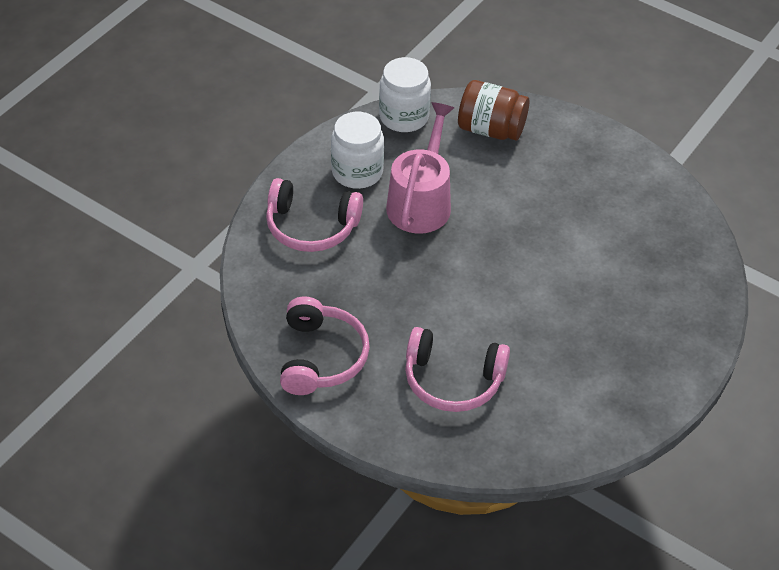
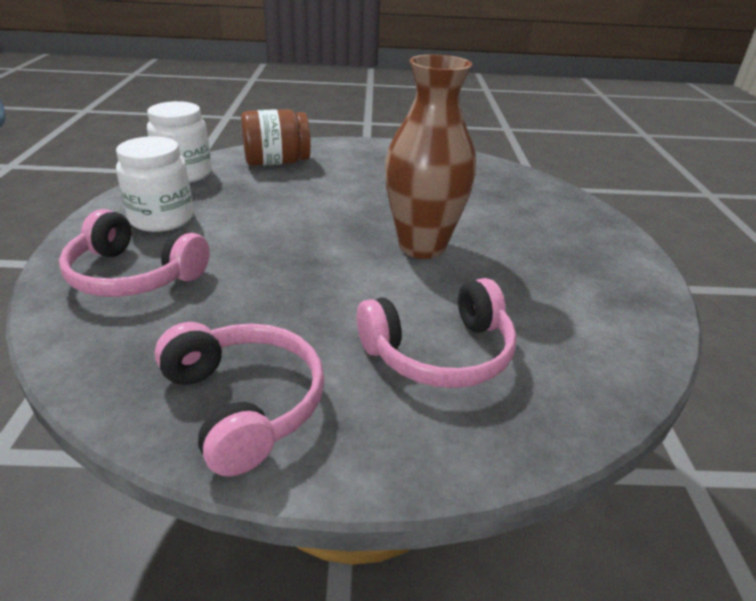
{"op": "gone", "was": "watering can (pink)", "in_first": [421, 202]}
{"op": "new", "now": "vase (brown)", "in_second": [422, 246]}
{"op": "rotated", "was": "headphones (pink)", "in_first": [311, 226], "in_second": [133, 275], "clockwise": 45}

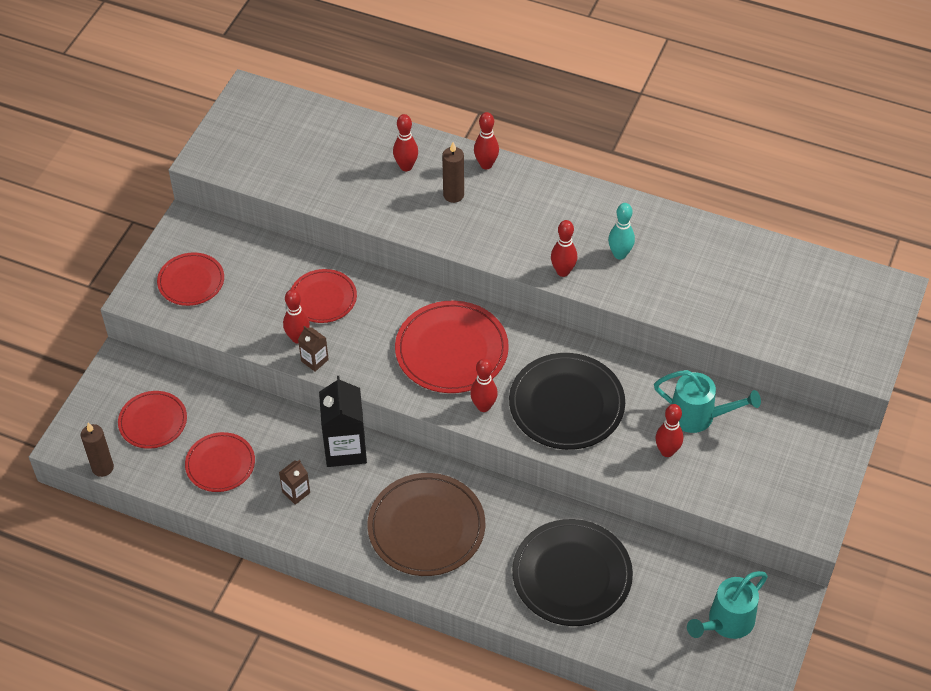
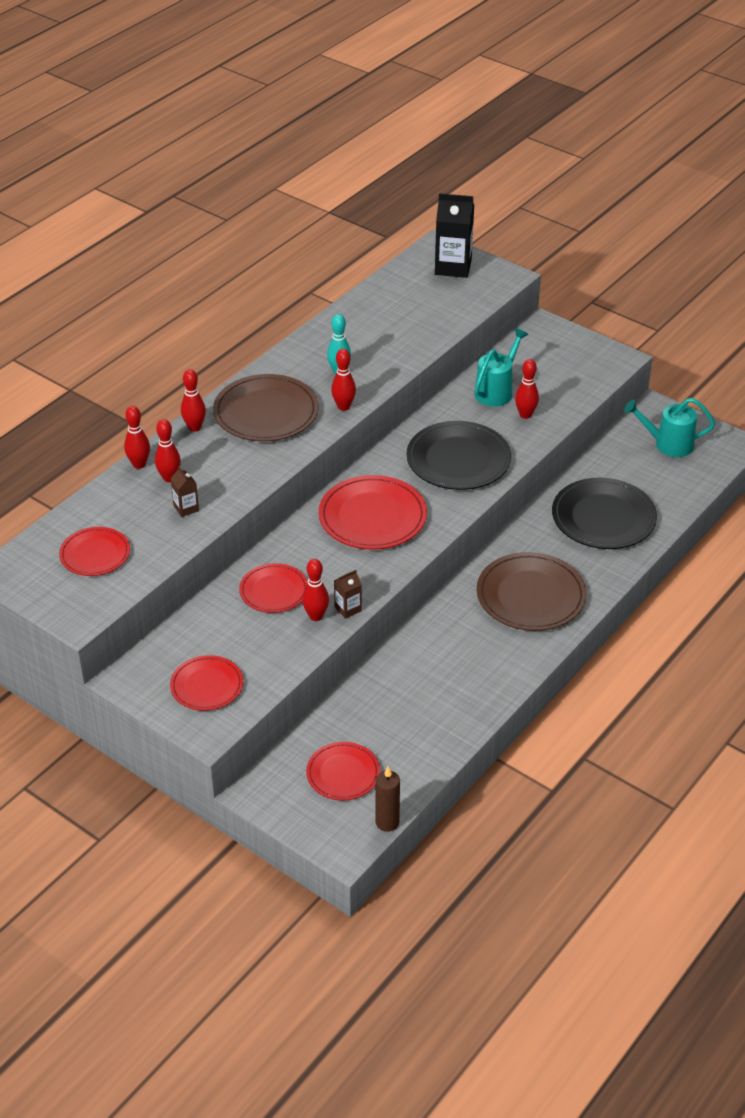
{"op": "gone", "was": "candle (brown)", "in_first": [453, 195]}
{"op": "new", "now": "plate (brown)", "in_second": [266, 412]}
{"op": "shifted", "was": "plate (red)", "in_first": [220, 464], "in_second": [95, 554]}
{"op": "shifted", "was": "carton (brown)", "in_first": [296, 492], "in_second": [186, 508]}
{"op": "shifted", "was": "carton (black)", "in_first": [345, 448], "in_second": [453, 267]}
{"op": "shifted", "was": "bowling pin (red)", "in_first": [483, 406], "in_second": [139, 464]}
{"op": "rotated", "was": "watering can (turquoise)", "in_first": [726, 622], "in_second": [668, 444], "clockwise": 120}

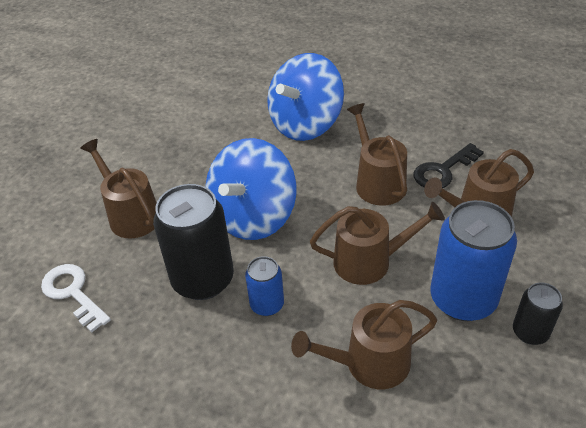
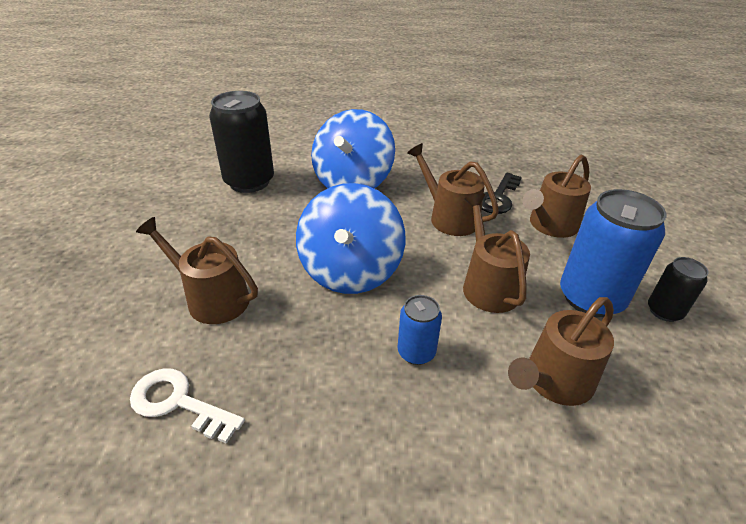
{"op": "shifted", "was": "can (black)", "in_first": [203, 280], "in_second": [249, 182]}
{"op": "rotated", "was": "watering can (brown)", "in_first": [369, 261], "in_second": [488, 285], "clockwise": -75}

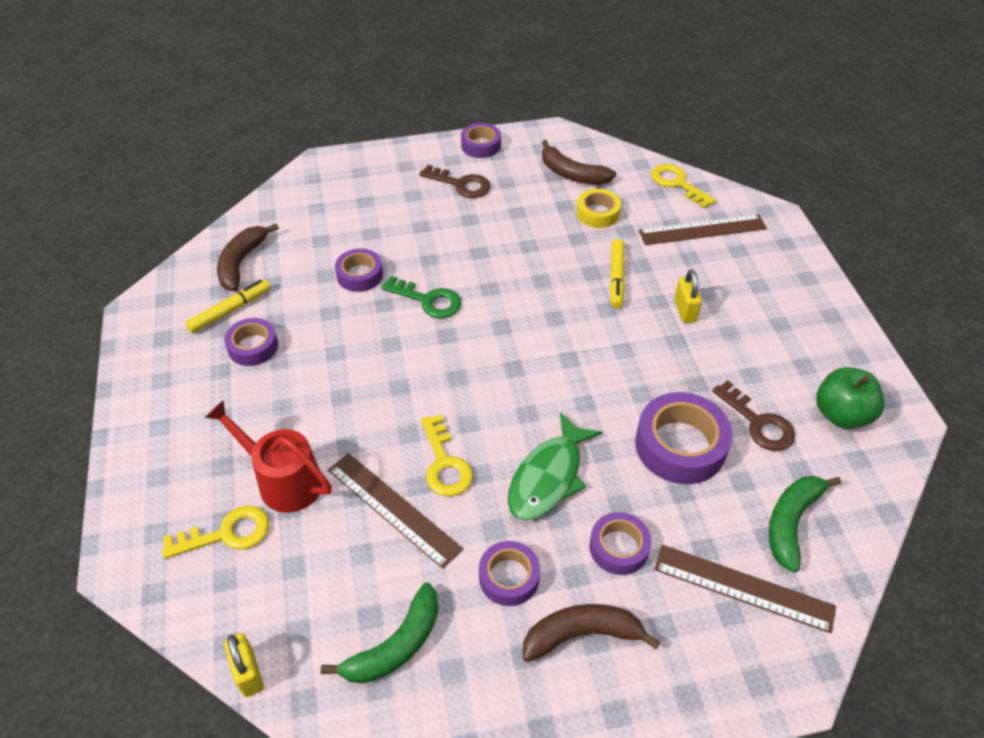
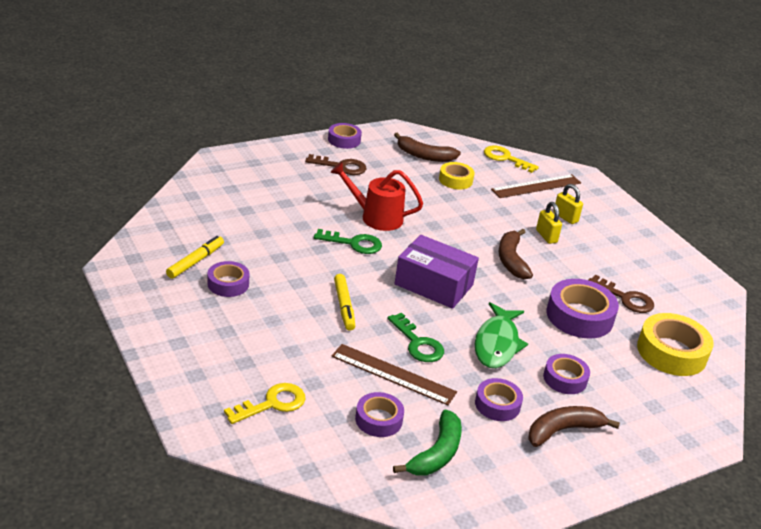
{"op": "gone", "was": "ruler (brown)", "in_first": [743, 587]}
{"op": "gone", "was": "apple (green)", "in_first": [841, 414]}
{"op": "new", "now": "box (purple)", "in_second": [434, 284]}
{"op": "shifted", "was": "watering can (red)", "in_first": [283, 480], "in_second": [376, 217]}
{"op": "shifted", "was": "banana (brown)", "in_first": [241, 263], "in_second": [511, 260]}
{"op": "shifted", "was": "padlock (yellow)", "in_first": [248, 673], "in_second": [565, 217]}
{"op": "shifted", "was": "tape (purple)", "in_first": [360, 275], "in_second": [378, 419]}
{"op": "shifted", "was": "marker (yellow)", "in_first": [616, 278], "in_second": [344, 306]}
{"op": "swapped", "was": "banana (green)", "now": "tape (yellow)", "in_first": [791, 522], "in_second": [671, 352]}
{"op": "repainted", "was": "key (yellow)", "now": "key (green)", "in_first": [445, 463], "in_second": [418, 343]}

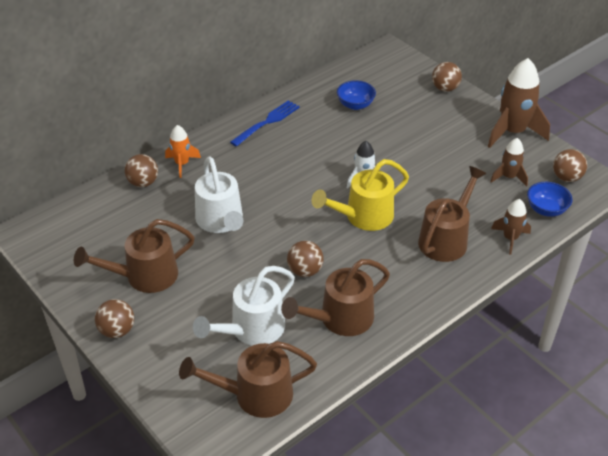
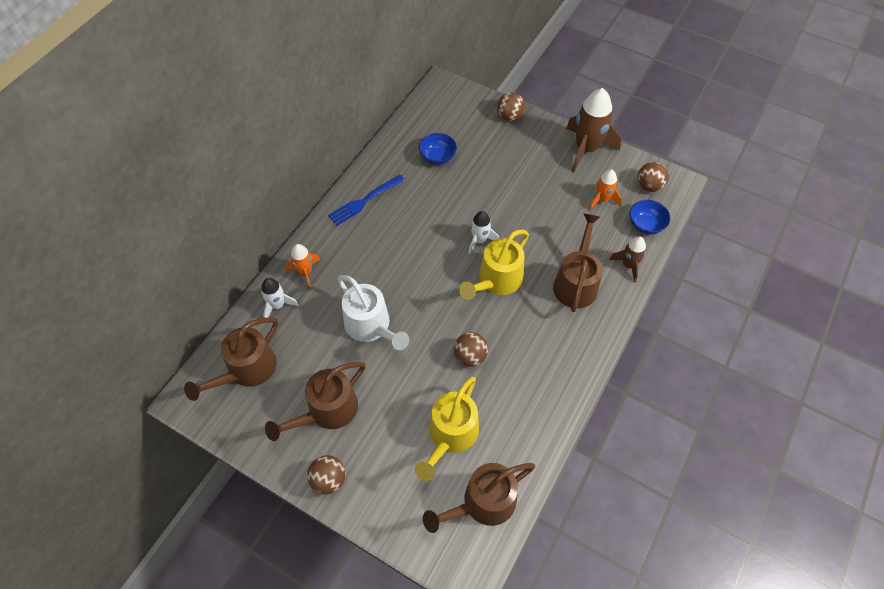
{"op": "shifted", "was": "watering can (brown)", "in_first": [340, 319], "in_second": [246, 370]}
{"op": "swapped", "was": "ball (brown)", "now": "rocket (white)", "in_first": [143, 183], "in_second": [278, 305]}
{"op": "repainted", "was": "watering can (white)", "now": "watering can (yellow)", "in_first": [251, 330], "in_second": [450, 436]}
{"op": "repainted", "was": "rocket (brown)", "now": "rocket (orange)", "in_first": [508, 177], "in_second": [602, 200]}
{"op": "rotated", "was": "fork (blue)", "in_first": [267, 122], "in_second": [365, 201], "clockwise": -150}

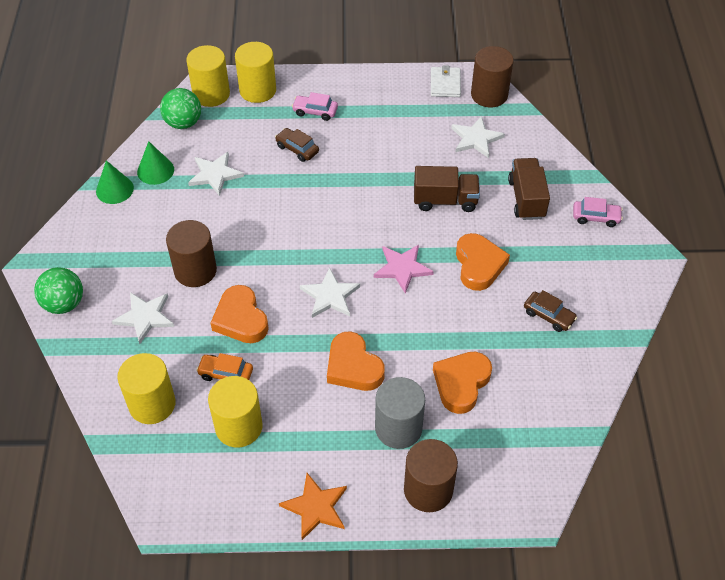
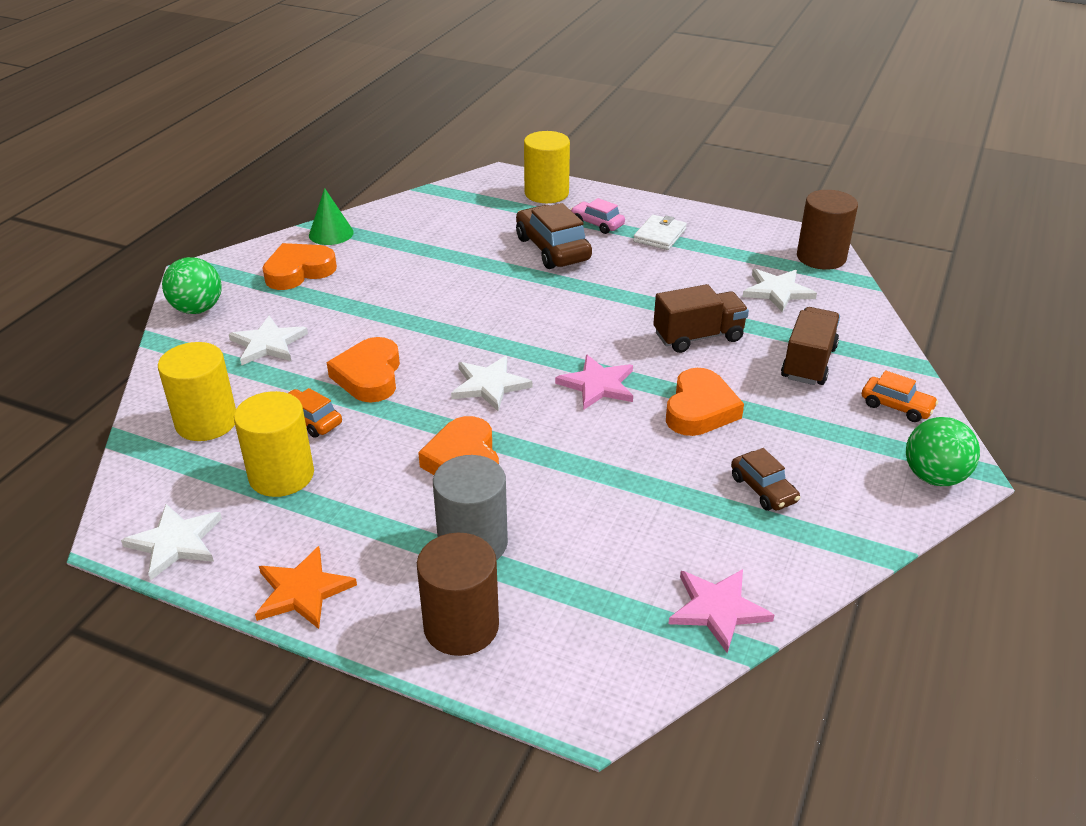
{"op": "gone", "was": "cone (green)", "in_first": [155, 170]}
{"op": "gone", "was": "cylinder (brown)", "in_first": [195, 270]}
{"op": "gone", "was": "cylinder (yellow)", "in_first": [211, 94]}
{"op": "new", "now": "star (pink)", "in_second": [717, 609]}
{"op": "shifted", "was": "ball (green)", "in_first": [183, 123], "in_second": [934, 477]}
{"op": "shifted", "was": "star (white)", "in_first": [215, 174], "in_second": [175, 542]}
{"op": "shifted", "was": "wallet (white)", "in_first": [445, 84], "in_second": [659, 235]}
{"op": "shifted", "was": "heart (orange)", "in_first": [461, 383], "in_second": [298, 271]}
{"op": "repainted", "was": "car (pink)", "now": "car (orange)", "in_first": [596, 217], "in_second": [896, 406]}
{"op": "rotated", "was": "truck (brown)", "in_first": [445, 200], "in_second": [698, 337], "clockwise": -45}
{"op": "scaled", "was": "car (brown)", "in_first": [297, 149], "in_second": [552, 249], "ratio": 1.75}

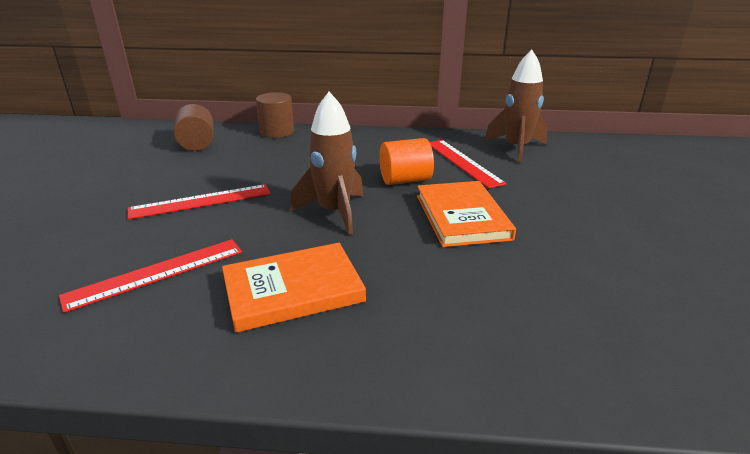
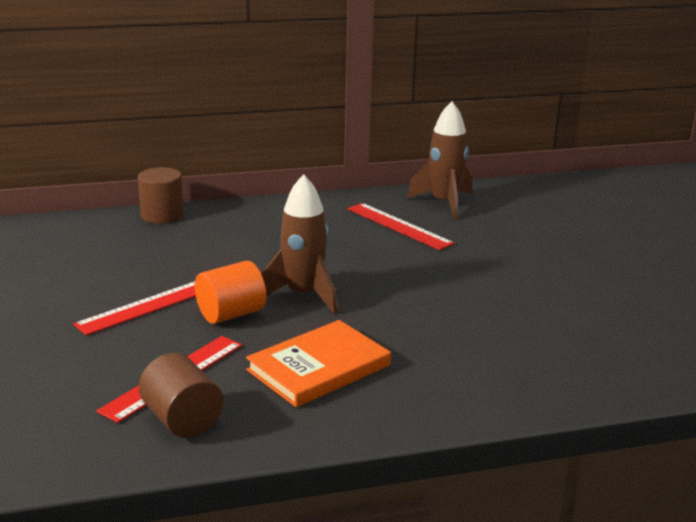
{"op": "gone", "was": "book (orange)", "in_first": [462, 217]}
{"op": "shifted", "was": "cylinder (brown)", "in_first": [197, 144], "in_second": [182, 420]}
{"op": "shifted", "was": "cylinder (orange)", "in_first": [405, 180], "in_second": [231, 314]}

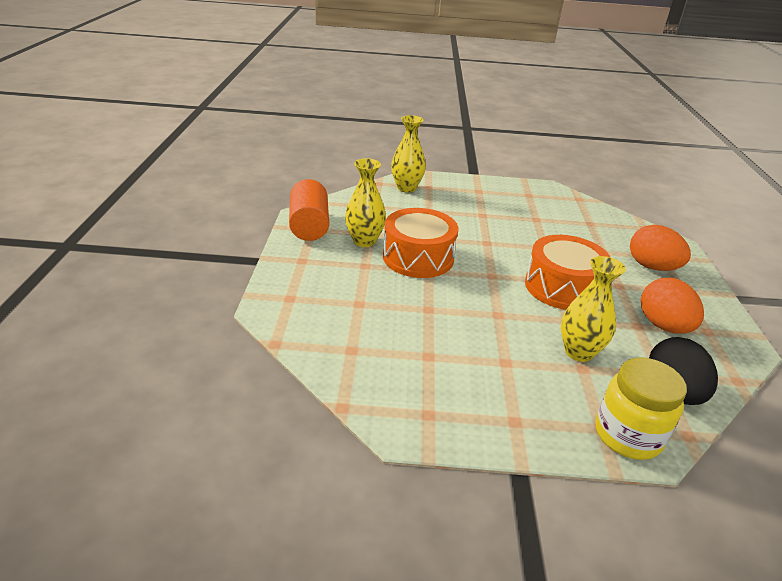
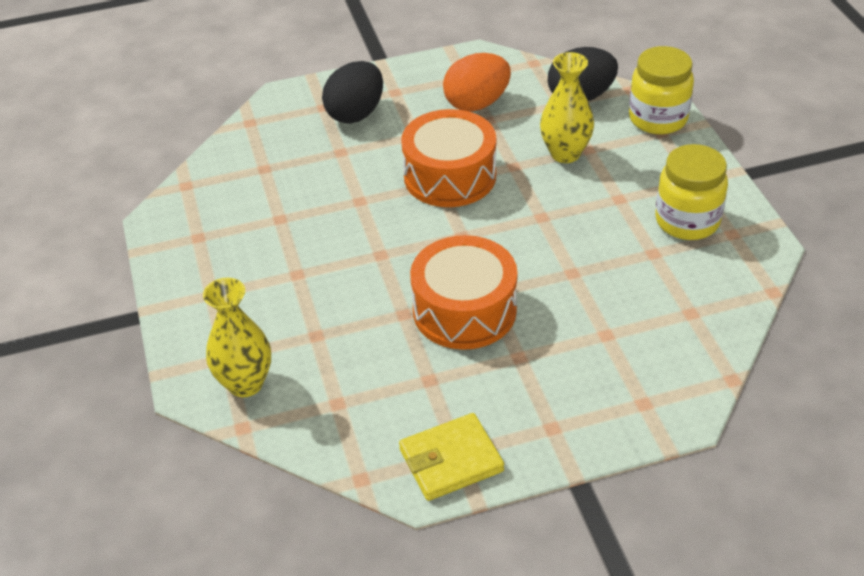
{"op": "gone", "was": "vase (yellow)", "in_first": [364, 241]}
{"op": "new", "now": "jar (yellow)", "in_second": [687, 221]}
{"op": "swapped", "was": "cylinder (orange)", "now": "wallet (yellow)", "in_first": [309, 226], "in_second": [451, 460]}
{"op": "repainted", "was": "egg (orange)", "now": "egg (black)", "in_first": [652, 267], "in_second": [356, 113]}

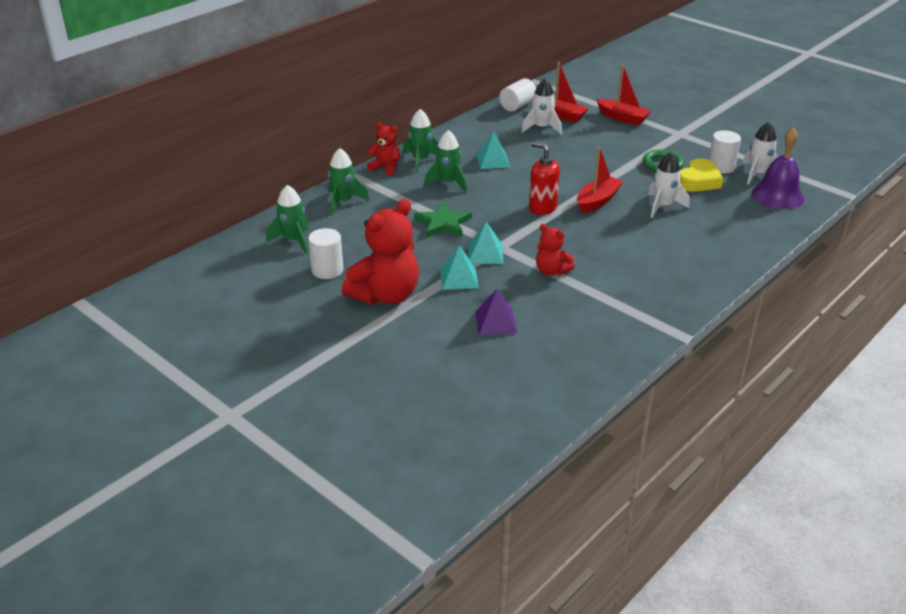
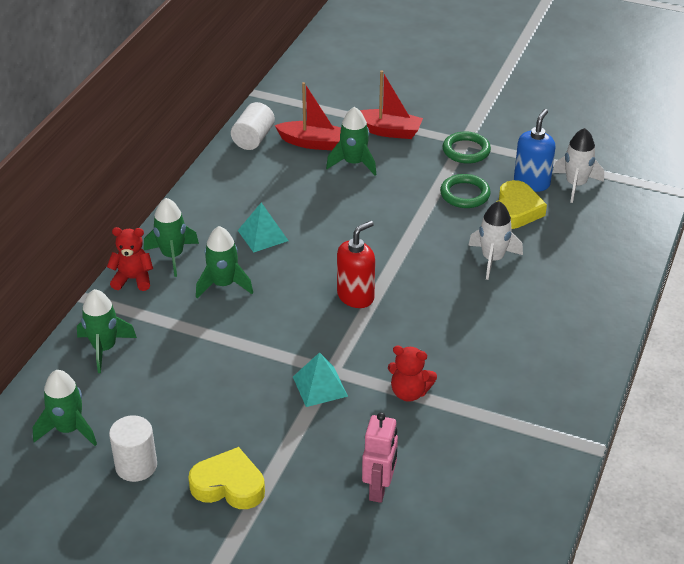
{"op": "gone", "was": "star (green)", "in_first": [443, 223]}
{"op": "gone", "was": "pyramid (turquoise)", "in_first": [459, 278]}
{"op": "gone", "was": "rocket (white)", "in_first": [542, 128]}
{"op": "gone", "was": "boat (red)", "in_first": [597, 201]}
{"op": "gone", "was": "bell (purple)", "in_first": [777, 195]}
{"op": "new", "now": "rocket (green)", "in_second": [354, 163]}
{"op": "new", "now": "ring (green)", "in_second": [466, 150]}
{"op": "swapped", "was": "teddy bear (red)", "now": "heart (yellow)", "in_first": [386, 295], "in_second": [229, 485]}
{"op": "swapped", "was": "pyramid (purple)", "now": "robot (pink)", "in_first": [495, 322], "in_second": [379, 489]}
{"op": "swapped", "was": "cylinder (white)", "now": "soap dispenser (blue)", "in_first": [721, 167], "in_second": [531, 183]}
{"op": "rotated", "was": "soap dispenser (red)", "in_first": [542, 208], "in_second": [356, 296], "clockwise": 120}

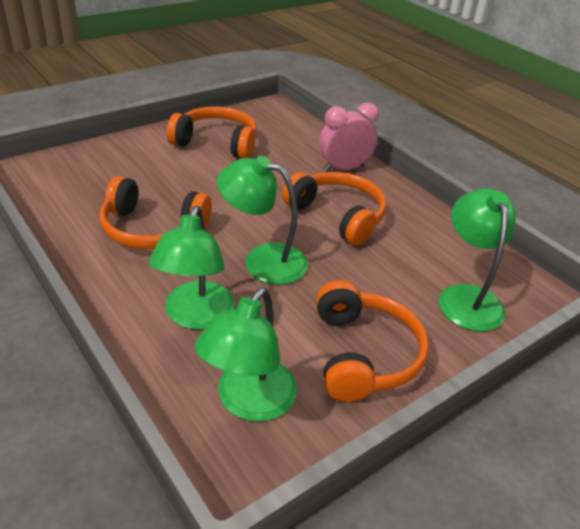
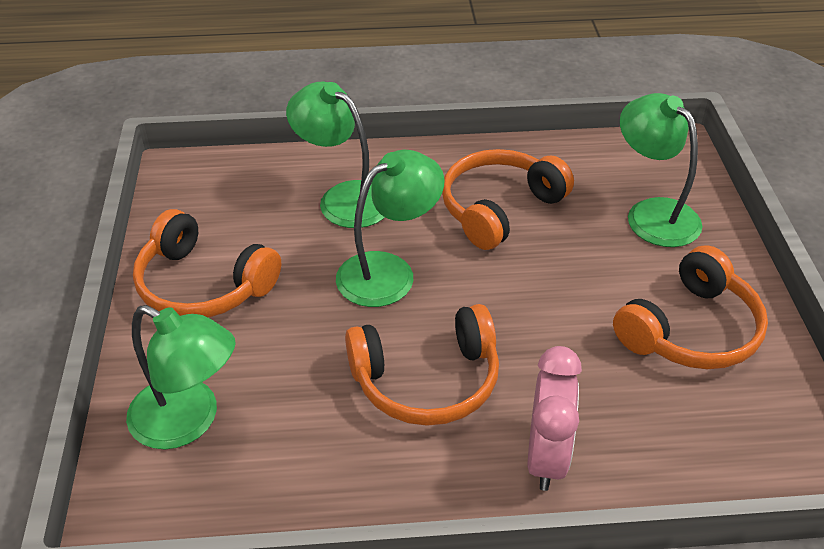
{"op": "shifted", "was": "lamp (green)", "in_first": [248, 402], "in_second": [652, 213]}

